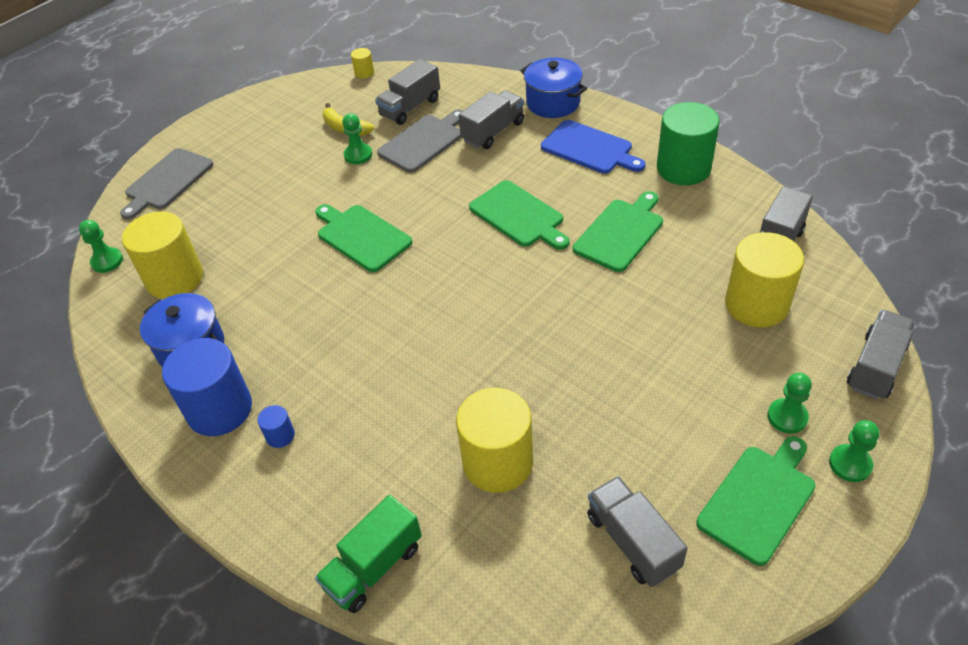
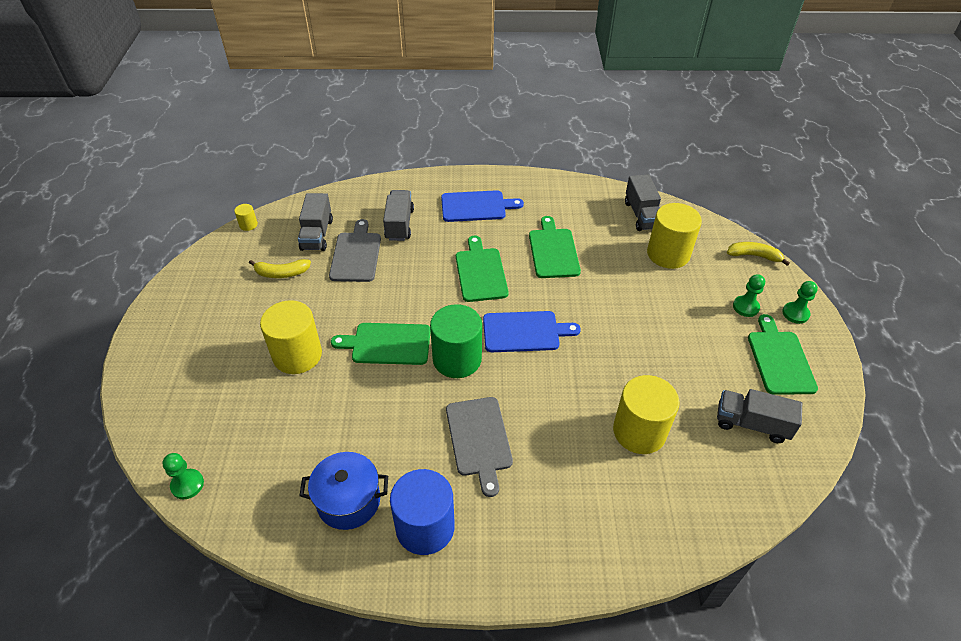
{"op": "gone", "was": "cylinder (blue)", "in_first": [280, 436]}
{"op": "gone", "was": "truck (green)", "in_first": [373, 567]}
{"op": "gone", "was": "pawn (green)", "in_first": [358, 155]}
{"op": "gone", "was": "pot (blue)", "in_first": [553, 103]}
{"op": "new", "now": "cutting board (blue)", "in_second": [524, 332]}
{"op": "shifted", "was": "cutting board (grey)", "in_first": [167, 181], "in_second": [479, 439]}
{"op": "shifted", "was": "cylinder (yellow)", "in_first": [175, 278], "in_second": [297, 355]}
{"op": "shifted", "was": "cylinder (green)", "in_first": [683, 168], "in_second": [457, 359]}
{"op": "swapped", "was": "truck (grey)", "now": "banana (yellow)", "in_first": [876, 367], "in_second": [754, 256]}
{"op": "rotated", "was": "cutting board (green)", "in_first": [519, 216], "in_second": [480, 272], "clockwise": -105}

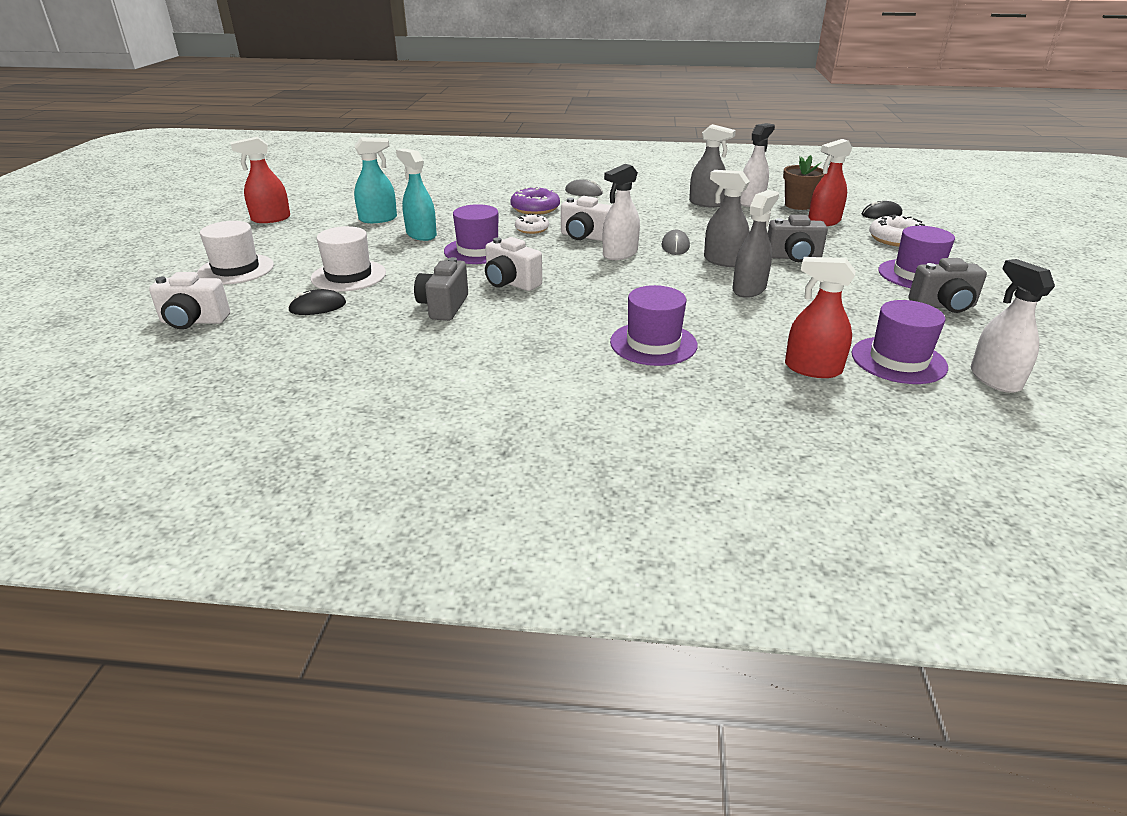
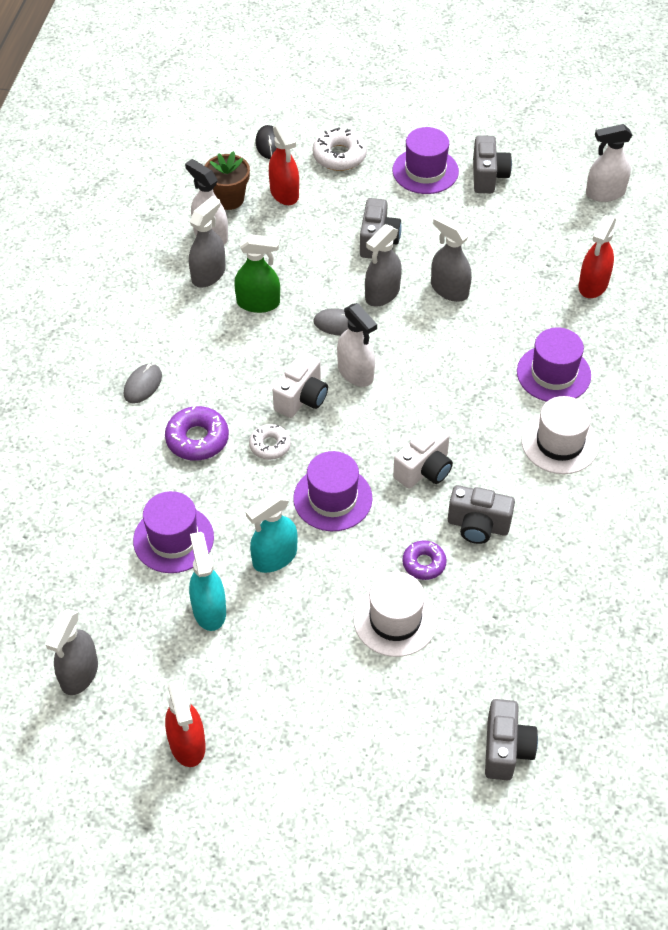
{"op": "gone", "was": "mouse (black)", "in_first": [317, 307]}
{"op": "new", "now": "spray bottle (grey)", "in_second": [79, 674]}
{"op": "new", "now": "spray bottle (green)", "in_second": [258, 303]}
{"op": "new", "now": "donut (purple)", "in_second": [424, 563]}
{"op": "shifted", "was": "hat (white)", "in_first": [236, 269], "in_second": [559, 443]}
{"op": "shifted", "was": "hat (purple)", "in_first": [898, 360], "in_second": [173, 539]}
{"op": "repainted", "was": "camera (white)", "now": "camera (grey)", "in_first": [193, 321], "in_second": [506, 749]}

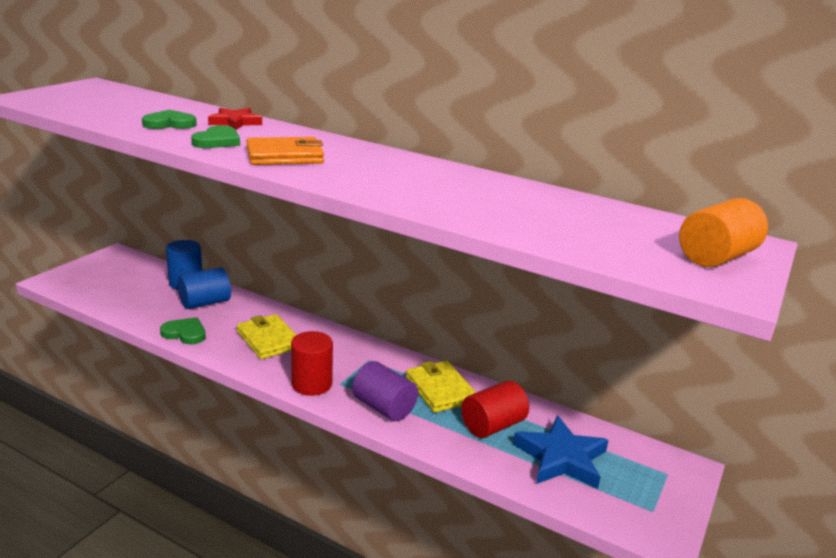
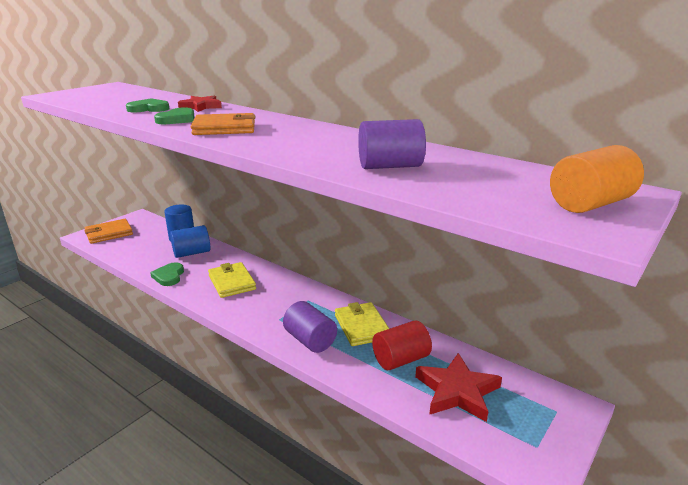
{"op": "gone", "was": "cylinder (red)", "in_first": [312, 384]}
{"op": "new", "now": "wallet (orange)", "in_second": [109, 233]}
{"op": "new", "now": "cylinder (purple)", "in_second": [390, 166]}
{"op": "repainted", "was": "star (blue)", "now": "star (red)", "in_first": [561, 458], "in_second": [457, 391]}
{"op": "rotated", "was": "heart (green)", "in_first": [185, 333], "in_second": [169, 276], "clockwise": -120}

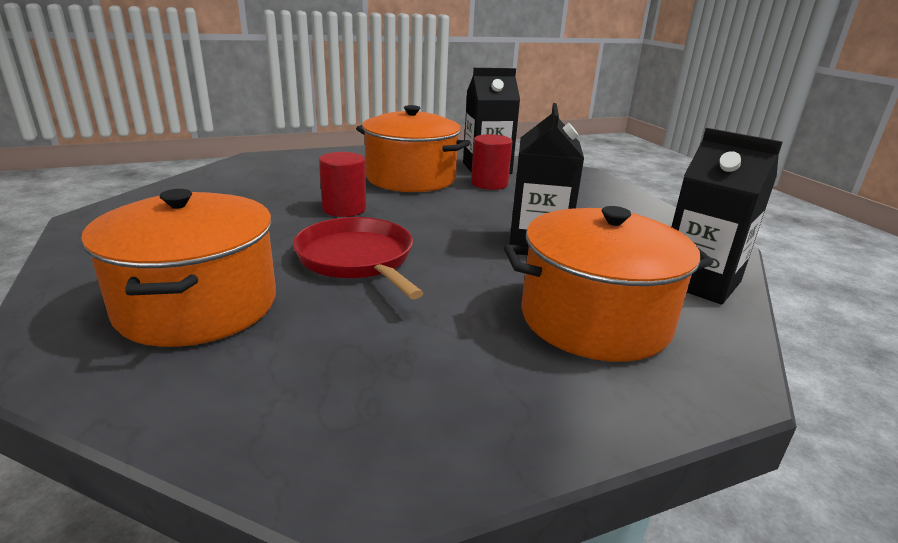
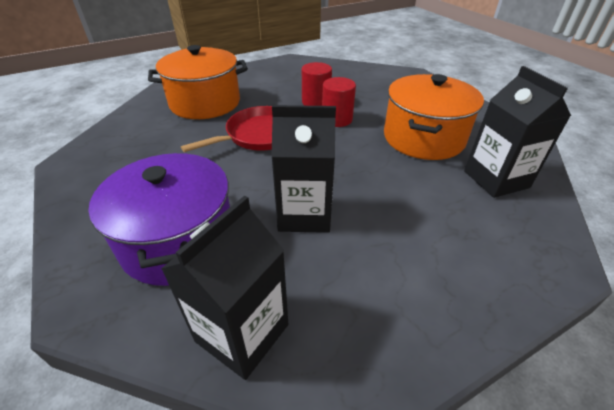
{"op": "shifted", "was": "cylinder (red)", "in_first": [489, 184], "in_second": [316, 102]}
{"op": "repainted", "was": "pot (orange)", "now": "pot (purple)", "in_first": [594, 319], "in_second": [179, 241]}

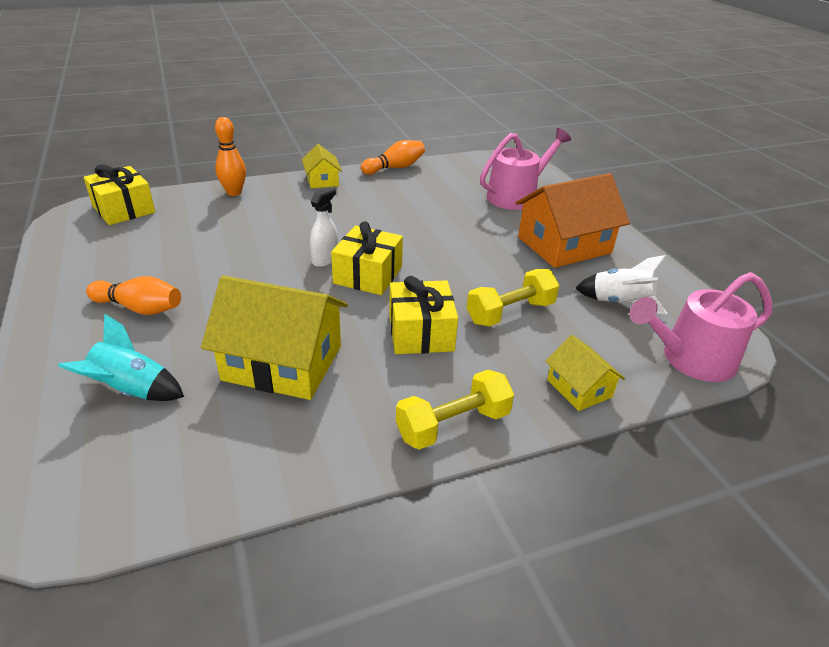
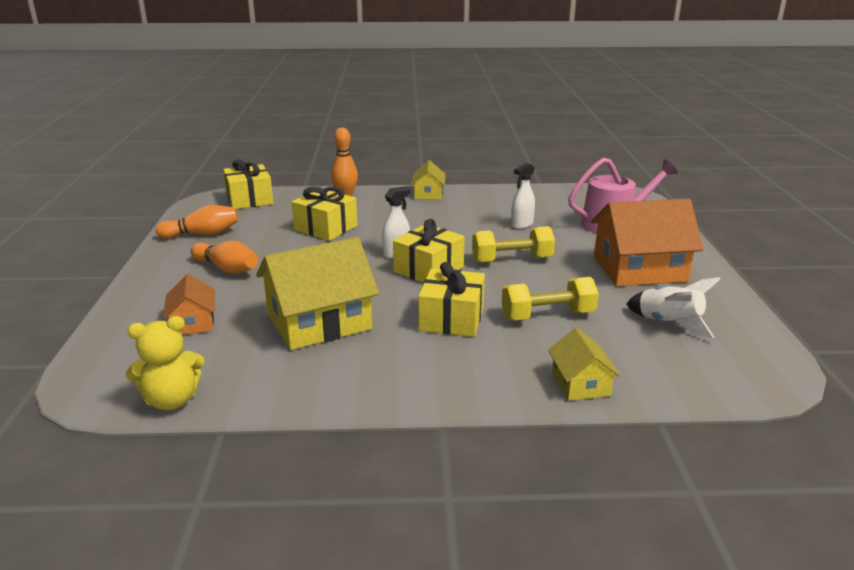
{"op": "gone", "was": "watering can (pink)", "in_first": [691, 359]}
{"op": "new", "now": "teddy bear (yellow)", "in_second": [172, 400]}
{"op": "new", "now": "gift (yellow)", "in_second": [326, 228]}
{"op": "new", "now": "spray bottle (white)", "in_second": [522, 225]}
{"op": "shifted", "was": "bowling pin (orange)", "in_first": [395, 168], "in_second": [202, 234]}
{"op": "shifted", "was": "dumbbell (yellow)", "in_first": [453, 425], "in_second": [512, 260]}
{"op": "swapped", "was": "rocket (turquoise)", "now": "house (orange)", "in_first": [132, 391], "in_second": [193, 322]}
{"op": "rotated", "was": "house (yellow)", "in_first": [282, 362], "in_second": [319, 322], "clockwise": -60}

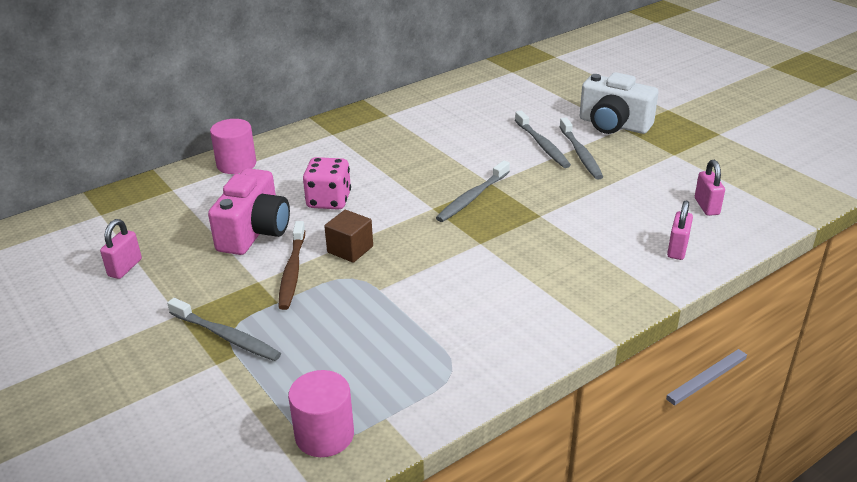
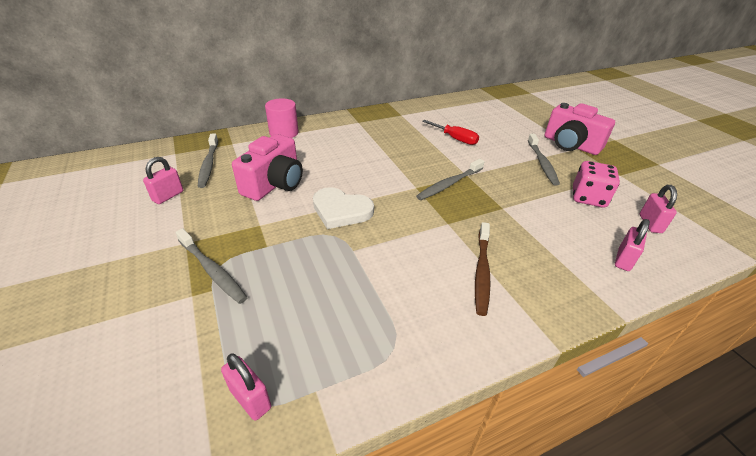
{"op": "new", "now": "screwdriver (red)", "in_second": [455, 139]}
{"op": "shifted", "was": "toothbrush (brown)", "in_first": [292, 271], "in_second": [482, 271]}
{"op": "shifted", "was": "dice (pink)", "in_first": [329, 200], "in_second": [588, 198]}
{"op": "shifted", "was": "toothbrush (grey)", "in_first": [542, 145], "in_second": [209, 164]}
{"op": "swapped", "was": "cylinder (pink)", "now": "padlock (pink)", "in_first": [324, 435], "in_second": [250, 399]}
{"op": "swapped", "was": "cube (brown)", "now": "heart (white)", "in_first": [350, 249], "in_second": [341, 210]}
{"op": "repainted", "was": "camera (white)", "now": "camera (pink)", "in_first": [613, 125], "in_second": [570, 145]}

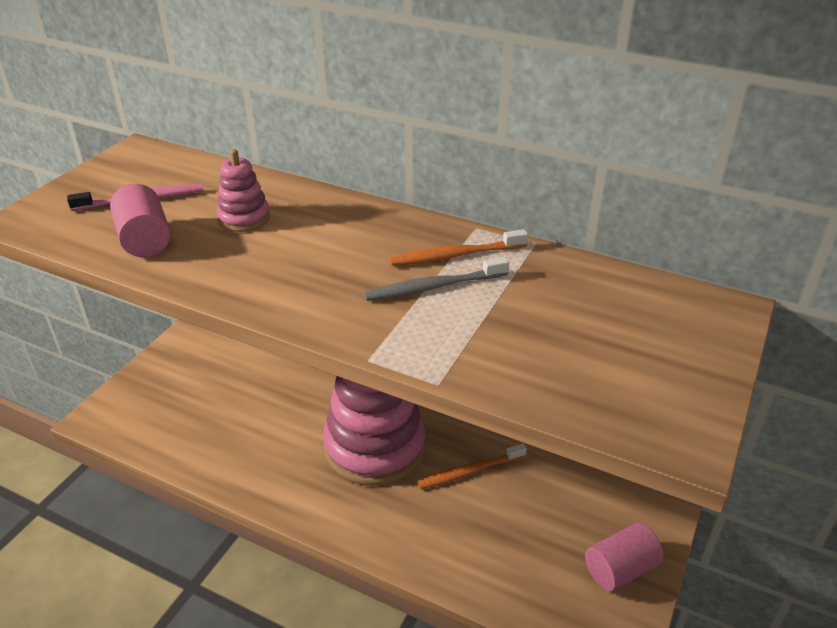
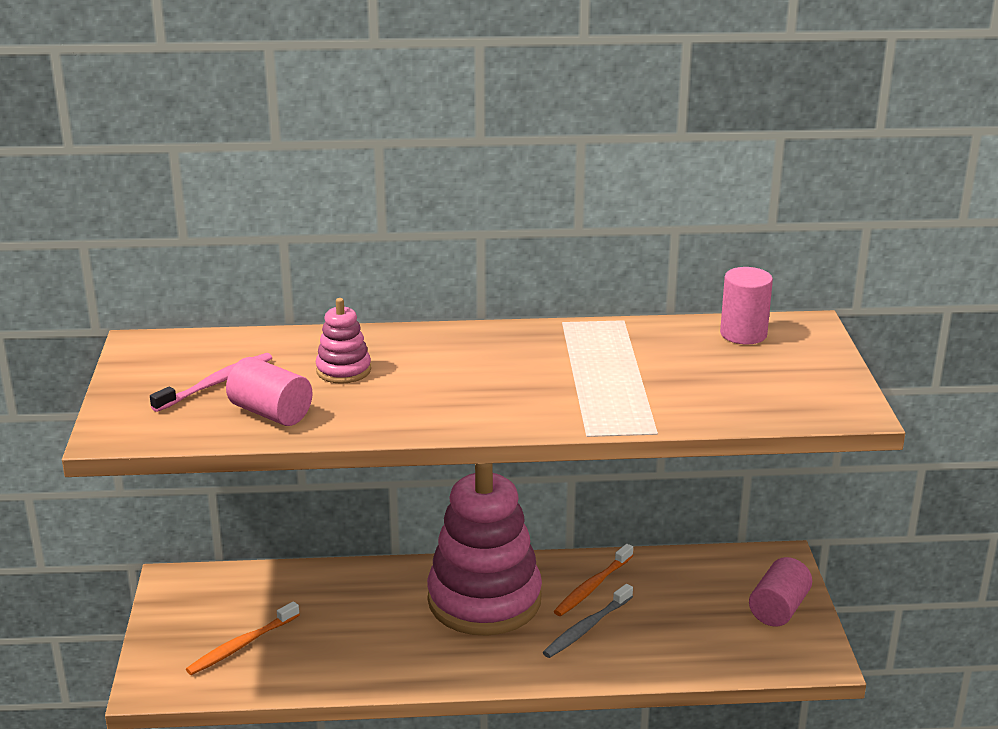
{"op": "new", "now": "cylinder (pink)", "in_second": [743, 334]}
{"op": "shifted", "was": "toothbrush (grey)", "in_first": [433, 287], "in_second": [586, 628]}
{"op": "shifted", "was": "toothbrush (orange)", "in_first": [455, 255], "in_second": [241, 645]}

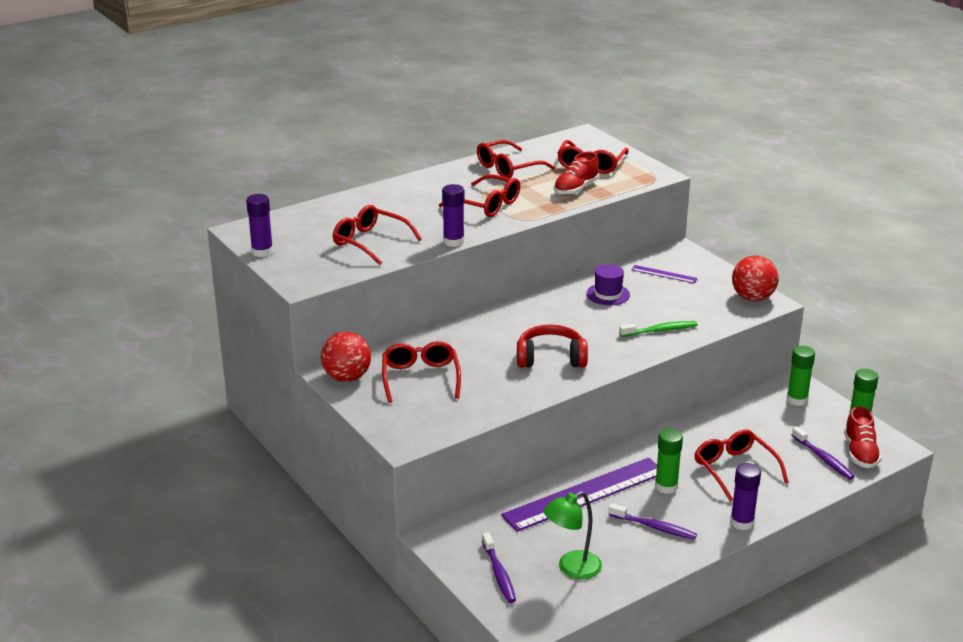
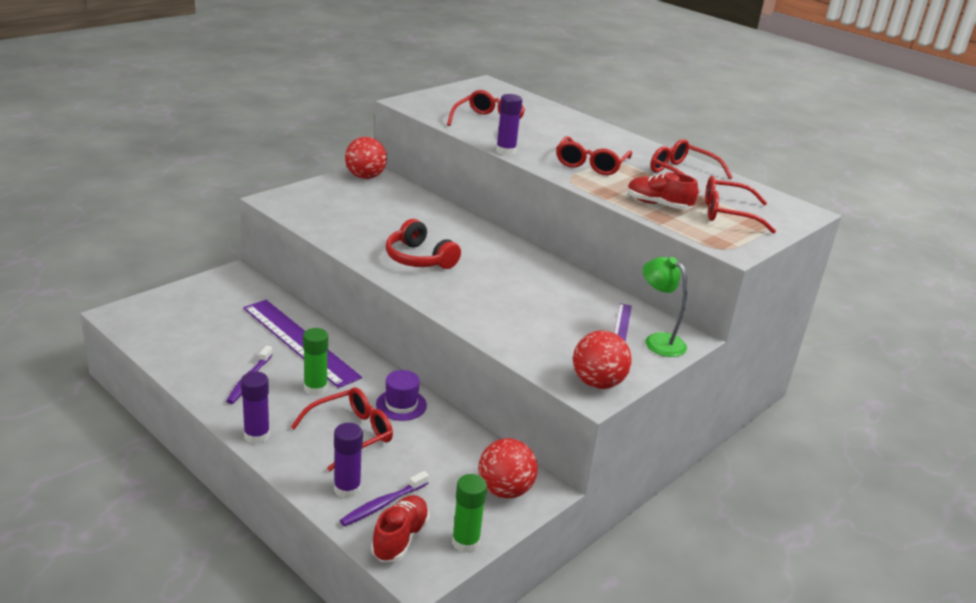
{"op": "gone", "was": "glasses (red)", "in_first": [420, 378]}
{"op": "gone", "was": "toothbrush (purple)", "in_first": [499, 573]}
{"op": "gone", "was": "toothbrush (green)", "in_first": [660, 330]}
{"op": "shifted", "was": "glue stick (purple)", "in_first": [262, 252], "in_second": [347, 489]}
{"op": "shifted", "was": "lamp (green)", "in_first": [572, 568], "in_second": [658, 341]}
{"op": "shifted", "was": "hat (purple)", "in_first": [608, 294], "in_second": [401, 405]}
{"op": "swapped", "was": "glue stick (green)", "now": "ball (red)", "in_first": [797, 400], "in_second": [504, 490]}
{"op": "rotated", "was": "headphones (red)", "in_first": [551, 358], "in_second": [419, 259], "clockwise": 150}
{"op": "rotated", "was": "shoe (red)", "in_first": [860, 453], "in_second": [400, 538], "clockwise": 120}

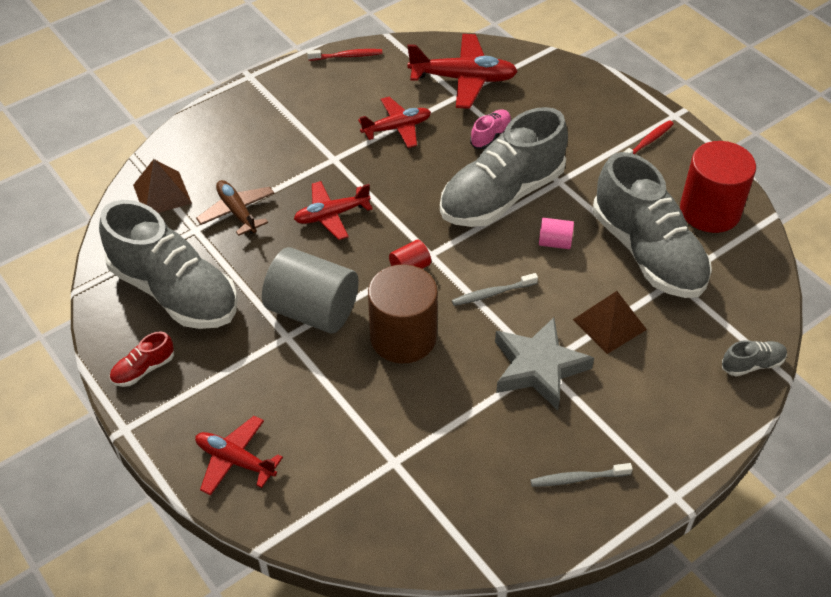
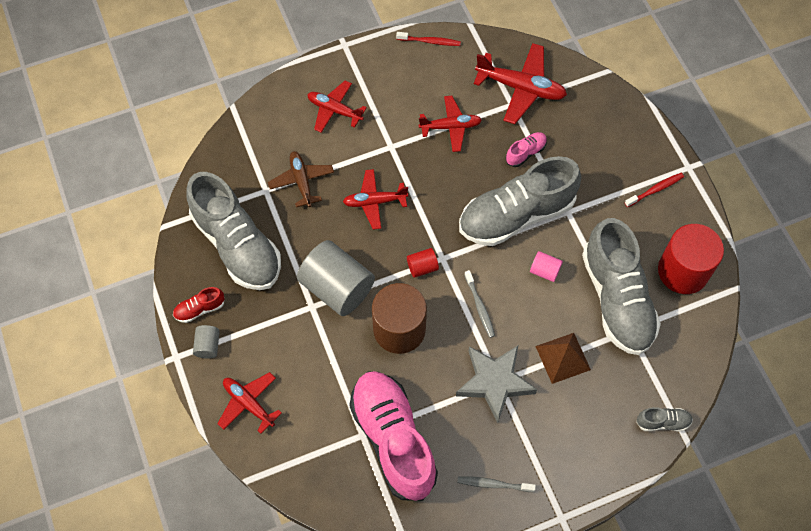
{"op": "gone", "was": "pyramid (brown)", "in_first": [162, 194]}
{"op": "new", "now": "cylinder (grey)", "in_second": [208, 346]}
{"op": "new", "now": "plane (red)", "in_second": [334, 110]}
{"op": "new", "now": "shoe (pink)", "in_second": [393, 439]}
{"op": "rotated", "was": "toothbrush (grey)", "in_first": [492, 294], "in_second": [480, 307], "clockwise": -105}

